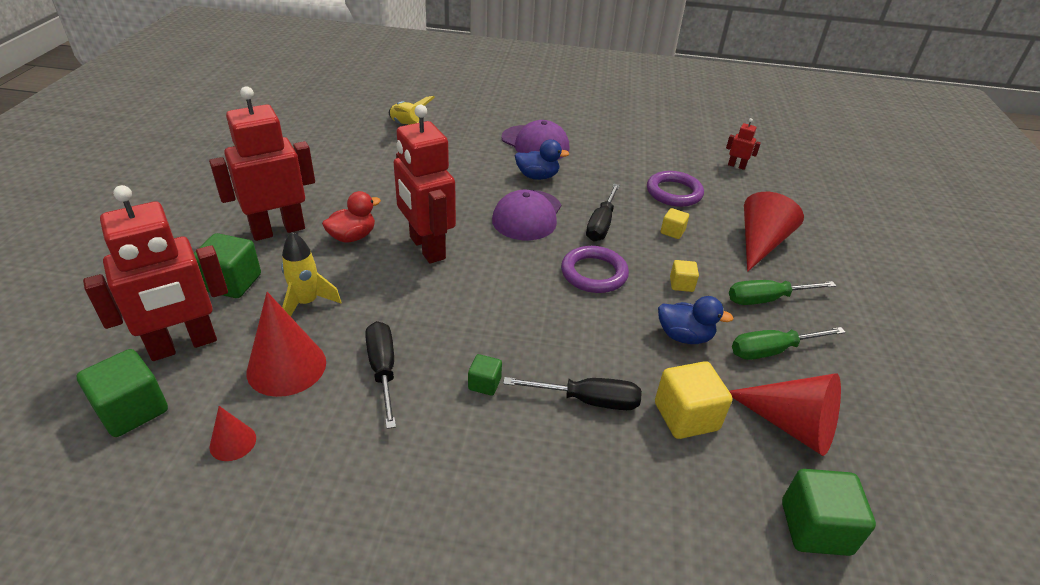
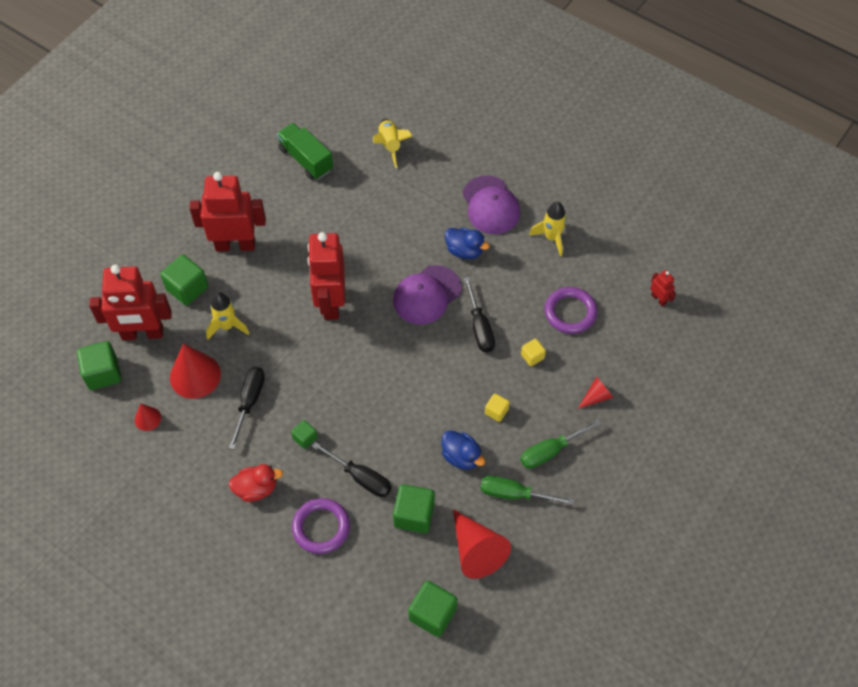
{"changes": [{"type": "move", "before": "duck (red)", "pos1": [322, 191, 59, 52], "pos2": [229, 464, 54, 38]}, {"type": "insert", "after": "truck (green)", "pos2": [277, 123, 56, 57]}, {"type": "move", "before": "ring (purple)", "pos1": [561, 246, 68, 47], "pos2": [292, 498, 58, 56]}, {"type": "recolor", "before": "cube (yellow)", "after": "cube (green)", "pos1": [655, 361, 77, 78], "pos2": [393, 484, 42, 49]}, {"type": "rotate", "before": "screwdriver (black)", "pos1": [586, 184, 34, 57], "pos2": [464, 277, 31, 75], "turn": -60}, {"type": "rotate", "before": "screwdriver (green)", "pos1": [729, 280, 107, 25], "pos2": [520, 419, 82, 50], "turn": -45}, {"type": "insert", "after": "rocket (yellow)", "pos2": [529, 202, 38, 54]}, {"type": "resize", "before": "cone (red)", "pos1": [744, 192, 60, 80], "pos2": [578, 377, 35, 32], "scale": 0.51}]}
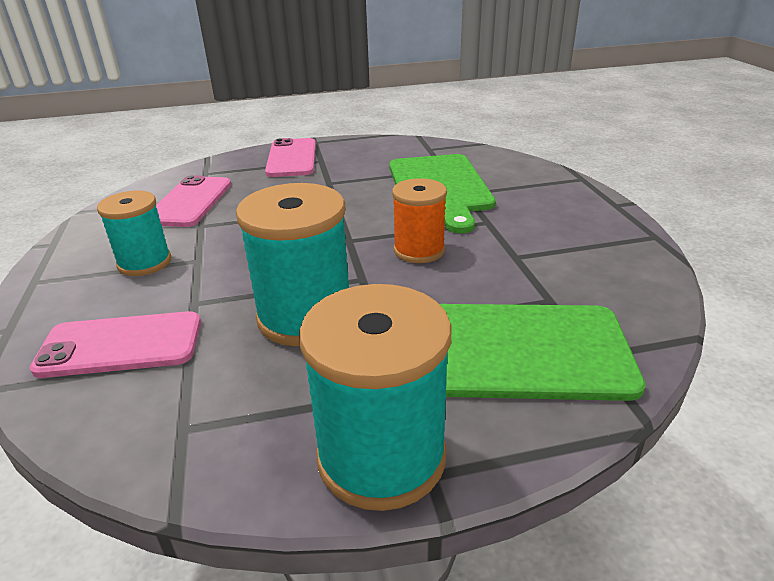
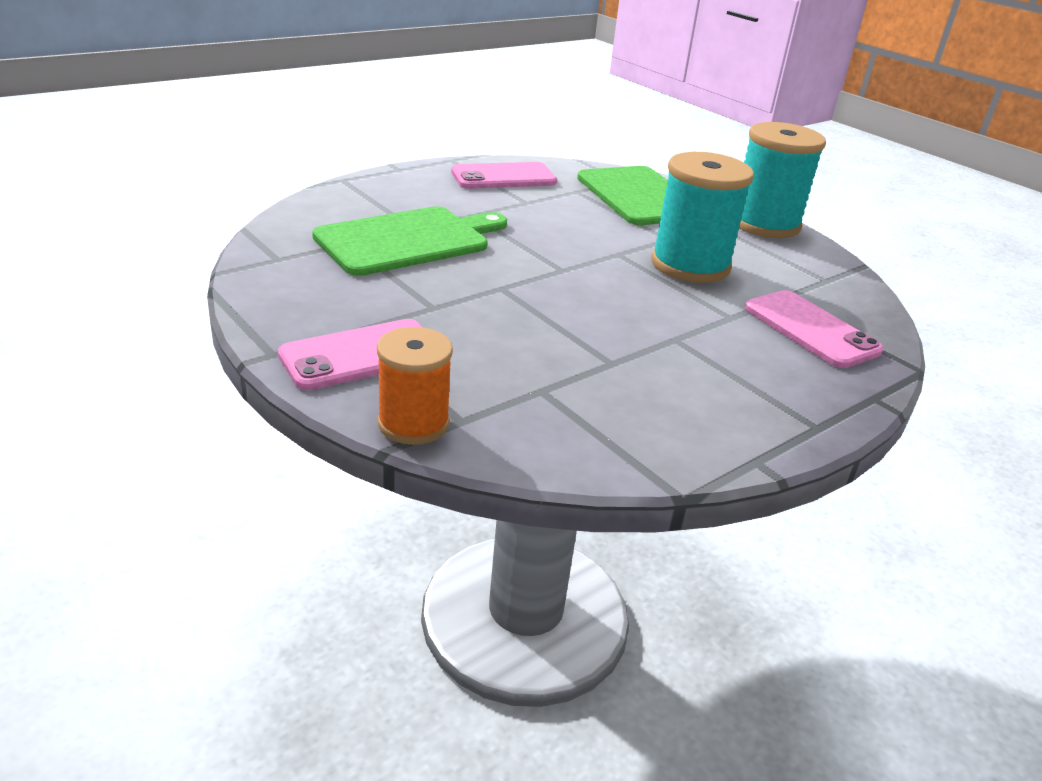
{"changes": [{"type": "move", "before": "spool (orange)", "pos1": [392, 178, 55, 85], "pos2": [377, 327, 76, 118]}, {"type": "move", "before": "phone (pink)", "pos1": [156, 175, 75, 52], "pos2": [451, 162, 106, 27]}, {"type": "delete", "before": "spool (turquoise)", "pos1": [97, 191, 74, 85]}]}
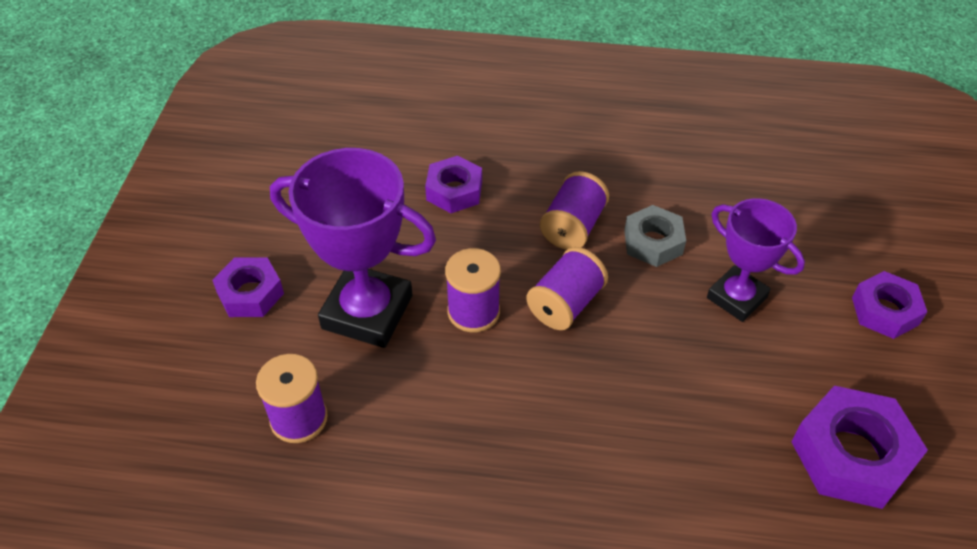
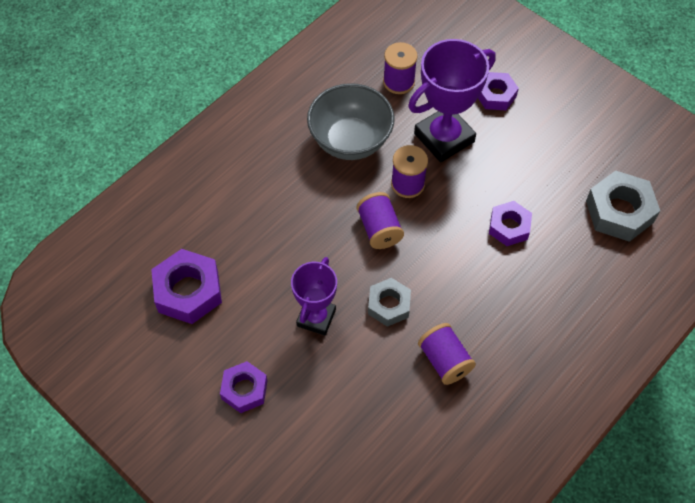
{"changes": [{"type": "rotate", "before": "trophy (purple)", "pos1": [707, 198, 98, 124], "pos2": [291, 257, 46, 78], "turn": -60}, {"type": "insert", "after": "bowl (grey)", "pos2": [307, 83, 88, 77]}, {"type": "move", "before": "spool (purple)", "pos1": [540, 171, 69, 79], "pos2": [418, 323, 58, 62]}, {"type": "insert", "after": "nut (grey)", "pos2": [586, 170, 74, 72]}]}
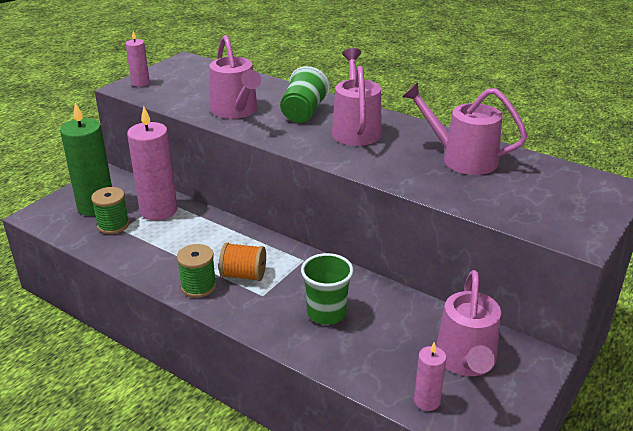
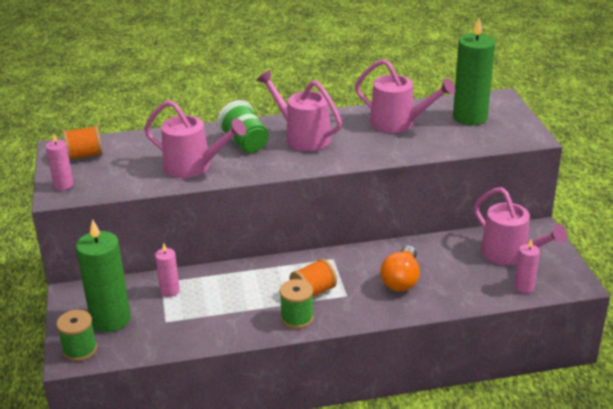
{"changes": [{"type": "move", "before": "spool (green)", "pos1": [91, 187, 38, 47], "pos2": [56, 310, 41, 52]}, {"type": "insert", "after": "spool (orange)", "pos2": [63, 125, 40, 35]}, {"type": "resize", "before": "candle (pink)", "pos1": [127, 106, 50, 114], "pos2": [155, 243, 25, 54], "scale": 0.51}, {"type": "rotate", "before": "watering can (pink)", "pos1": [402, 82, 125, 93], "pos2": [355, 59, 100, 74], "turn": -135}, {"type": "replace", "before": "cup (green)", "after": "light bulb (orange)", "pos1": [301, 253, 53, 72], "pos2": [380, 245, 40, 47]}, {"type": "insert", "after": "candle (green)", "pos2": [453, 18, 42, 108]}]}
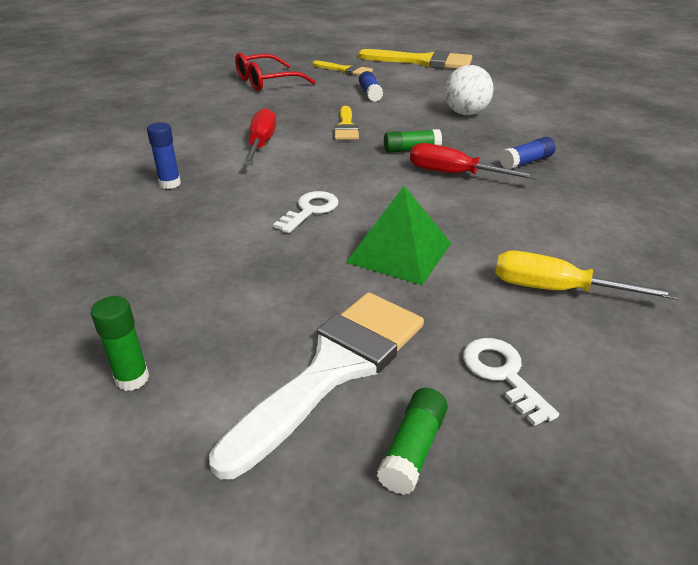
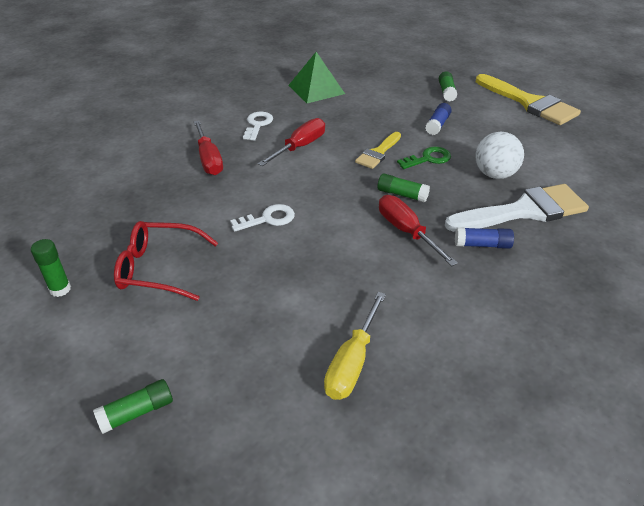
{"changes": [{"type": "move", "before": "glasses (red)", "pos1": [235, 52, 81, 39], "pos2": [114, 221, 104, 80]}, {"type": "replace", "before": "glue stick (blue)", "after": "screwdriver (red)", "pos1": [147, 122, 34, 67], "pos2": [194, 120, 29, 55]}, {"type": "move", "before": "key (white)", "pos1": [463, 338, 96, 88], "pos2": [243, 112, 30, 29]}, {"type": "move", "before": "pyramid (green)", "pos1": [346, 186, 105, 99], "pos2": [288, 52, 57, 51]}, {"type": "rotate", "before": "screwdriver (yellow)", "pos1": [495, 251, 183, 49], "pos2": [324, 292, 62, 108], "turn": -120}, {"type": "insert", "after": "key (green)", "pos2": [397, 147, 54, 22]}, {"type": "replace", "before": "brush (yellow)", "after": "glue stick (green)", "pos1": [313, 61, 60, 15], "pos2": [439, 71, 18, 31]}, {"type": "move", "before": "brush (white)", "pos1": [209, 292, 215, 187], "pos2": [445, 184, 144, 48]}]}
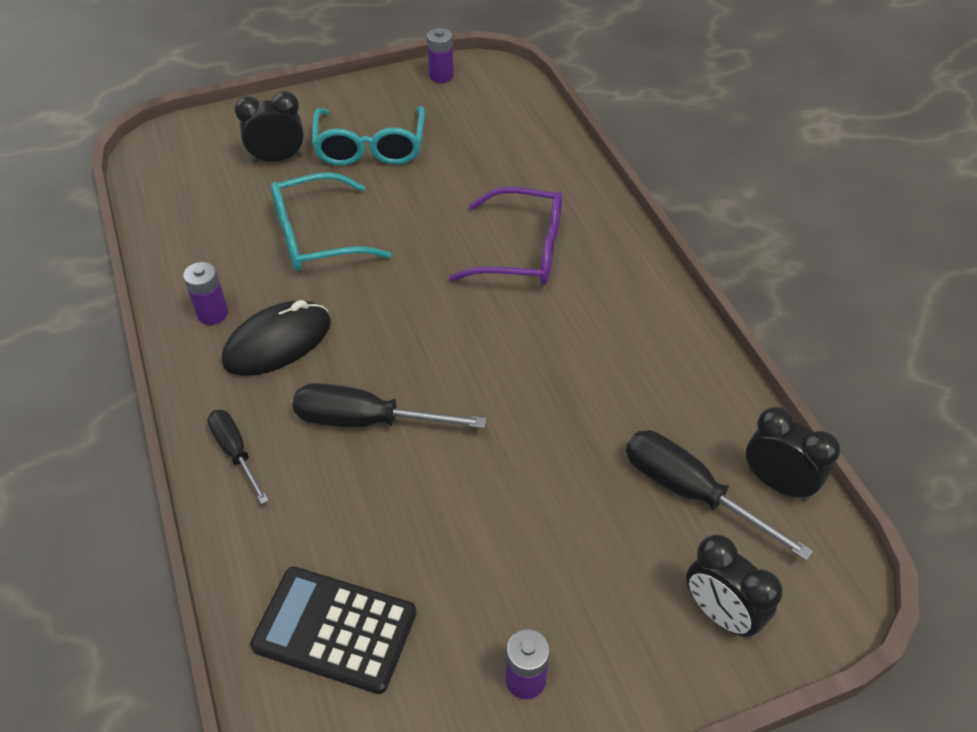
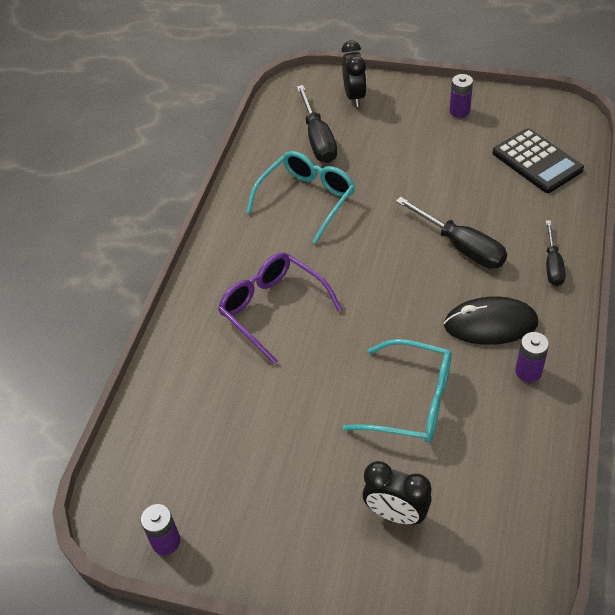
{"changes": [{"type": "move", "before": "glasses (turquoise)", "pos1": [312, 106, 113, 60], "pos2": [246, 151, 109, 92]}, {"type": "delete", "before": "clock (black)", "pos1": [746, 407, 94, 94]}]}
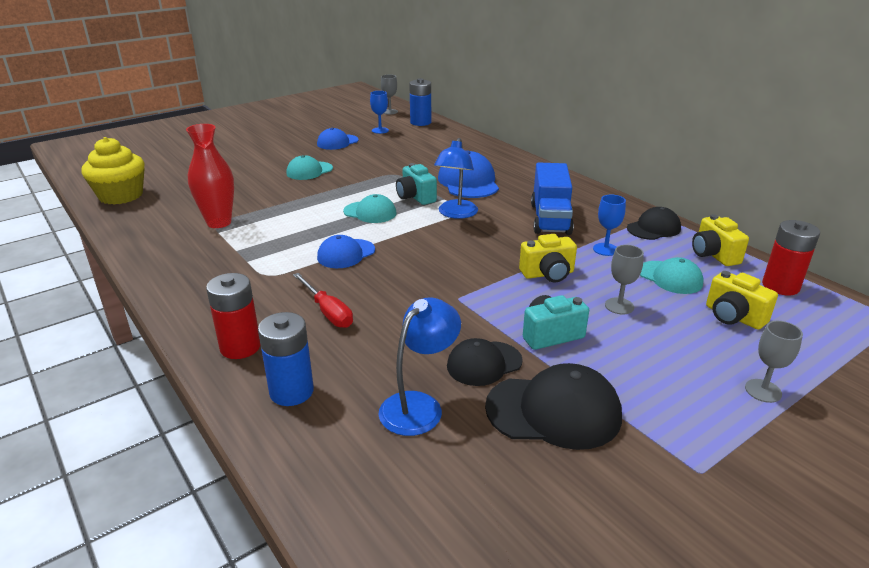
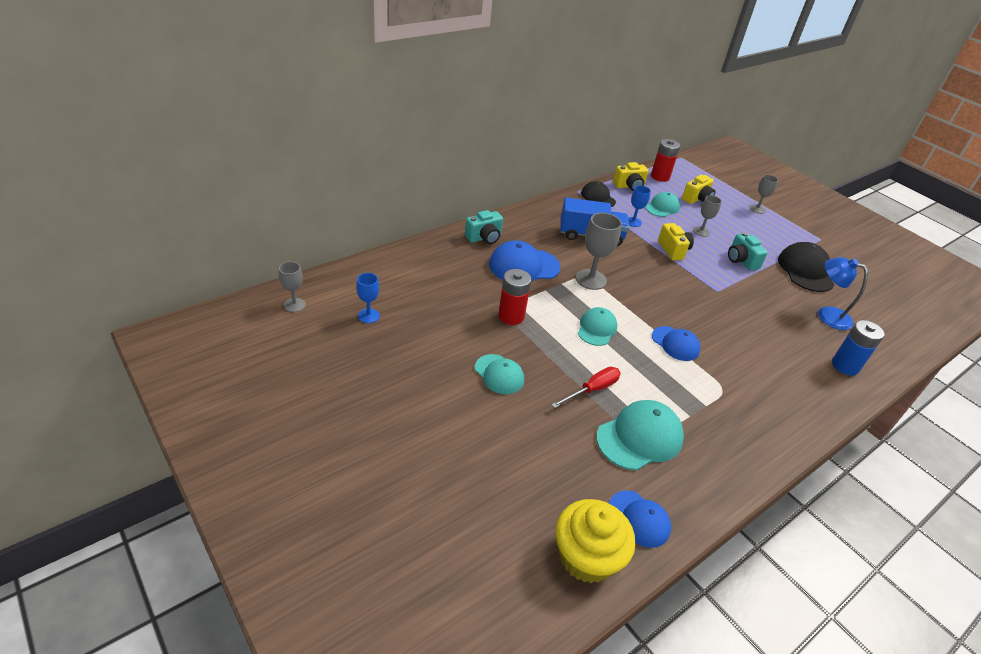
{"changes": [{"type": "move", "before": "camera (turquoise)", "pos1": [396, 163, 41, 42], "pos2": [465, 210, 38, 34]}, {"type": "move", "before": "battery (red)", "pos1": [206, 273, 55, 86], "pos2": [498, 269, 33, 56]}, {"type": "move", "before": "screwdriver (red)", "pos1": [293, 273, 60, 55], "pos2": [551, 367, 70, 41]}, {"type": "replace", "before": "lamp (blue)", "after": "goblet (grey)", "pos1": [434, 138, 44, 81], "pos2": [576, 213, 46, 77]}, {"type": "replace", "before": "vase (red)", "after": "cap (turquoise)", "pos1": [186, 124, 48, 104], "pos2": [596, 400, 88, 70]}, {"type": "move", "before": "cap (blue)", "pos1": [317, 128, 42, 22], "pos2": [609, 490, 62, 58]}, {"type": "delete", "before": "battery (blue)", "pos1": [409, 78, 22, 48]}, {"type": "delete", "before": "cap (black)", "pos1": [447, 338, 76, 48]}]}
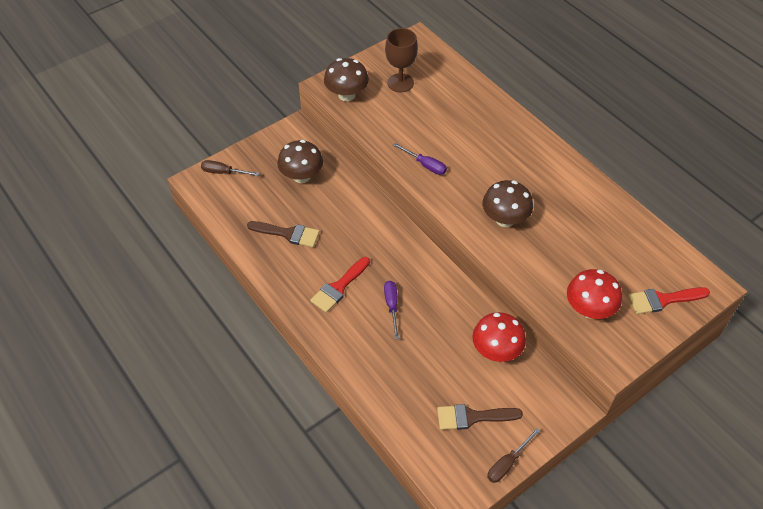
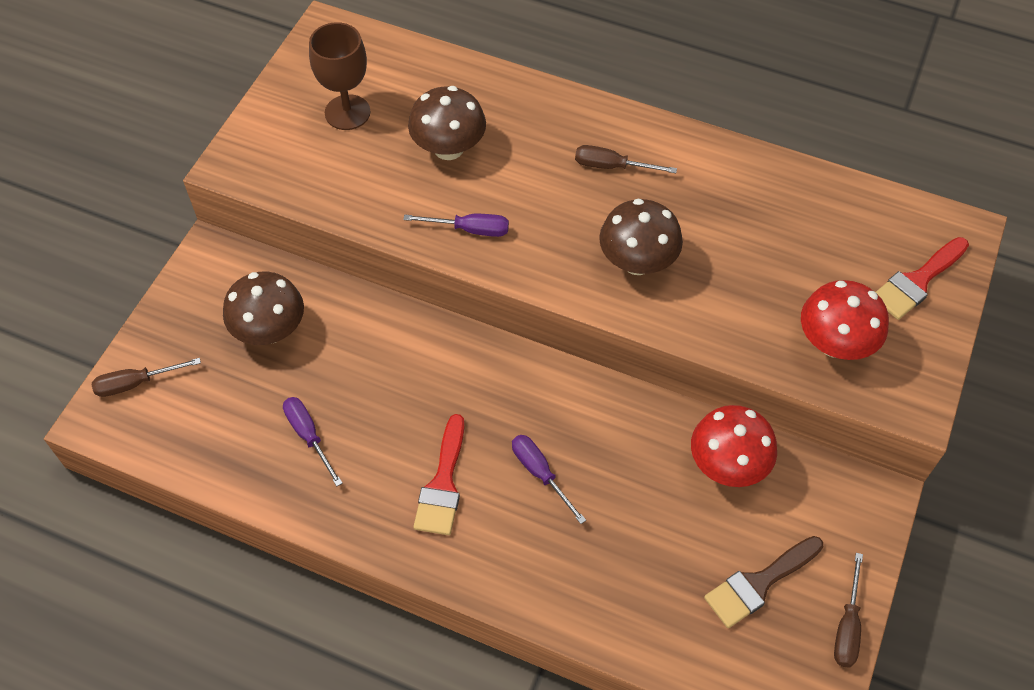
{"changes": [{"type": "replace", "before": "brush (brown)", "after": "screwdriver (purple)", "pos1": [247, 221, 73, 26], "pos2": [283, 397, 60, 89]}, {"type": "move", "before": "mushroom (brown)", "pos1": [324, 58, 45, 43], "pos2": [408, 86, 78, 74]}, {"type": "insert", "after": "screwdriver (brown)", "pos2": [575, 145, 102, 28]}]}
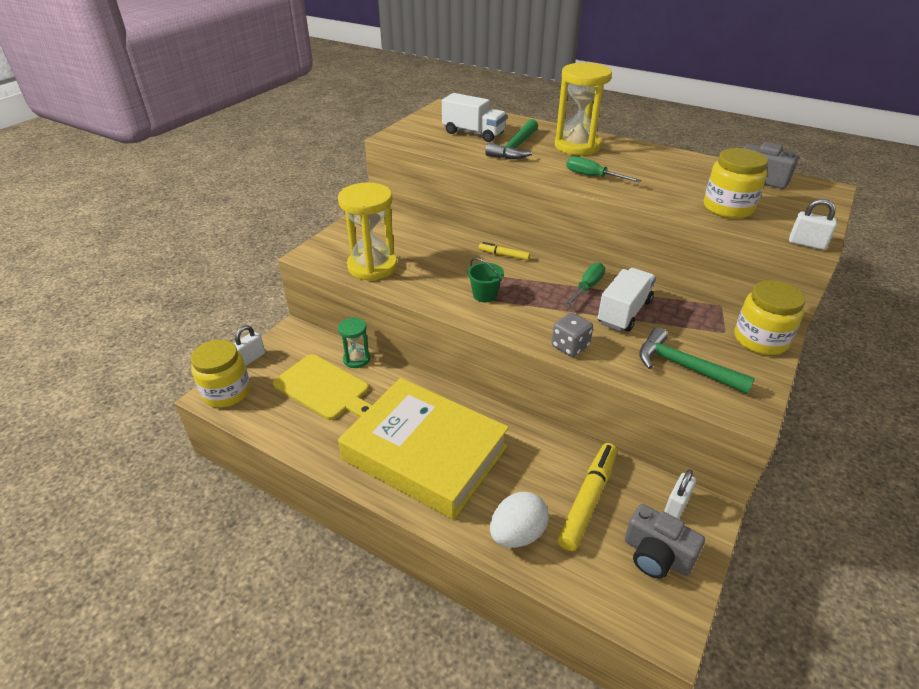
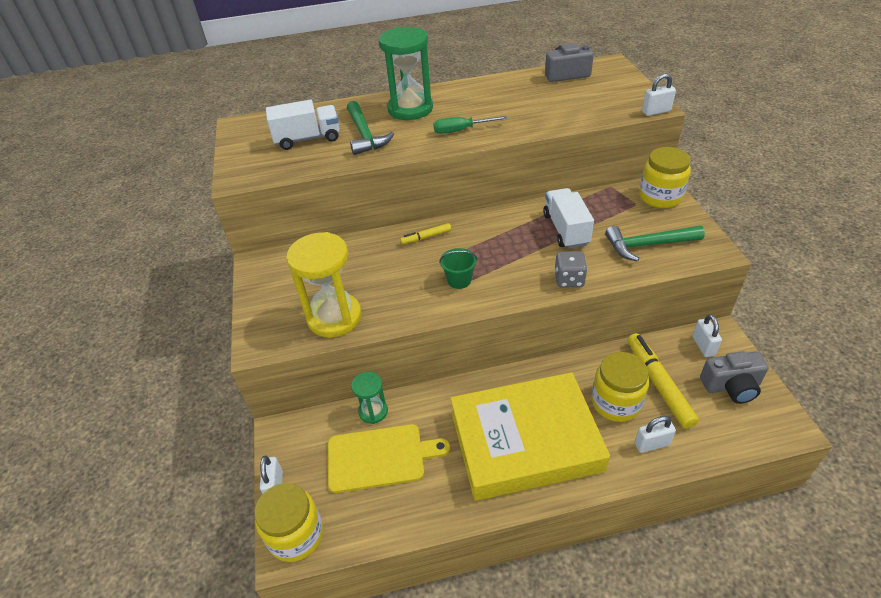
{"changes": [{"type": "recolor", "before": "hourglass (yellow)", "after": "hourglass (green)", "pos1": [555, 62, 57, 93], "pos2": [379, 27, 54, 93]}, {"type": "move", "before": "jar (yellow)", "pos1": [704, 148, 64, 71], "pos2": [591, 352, 58, 70]}, {"type": "replace", "before": "egg (white)", "after": "padlock (white)", "pos1": [490, 492, 59, 56], "pos2": [635, 416, 41, 37]}, {"type": "delete", "before": "screwdriver (green)", "pos1": [564, 263, 41, 44]}]}
